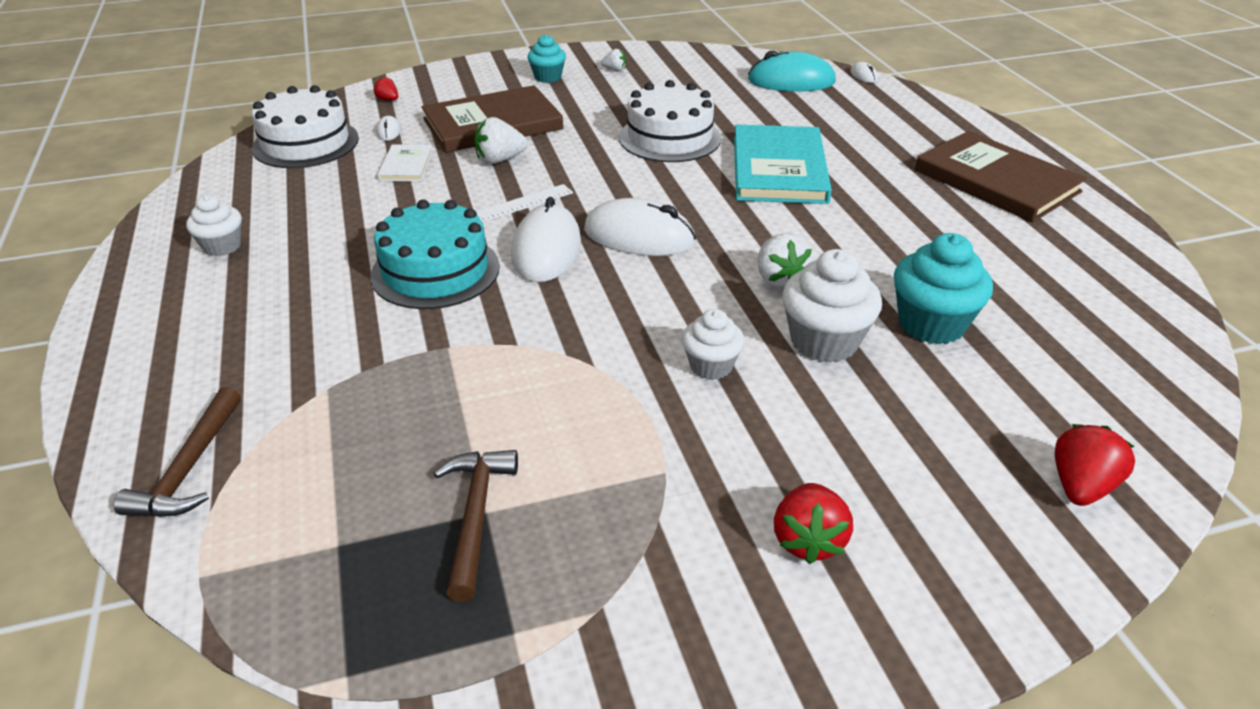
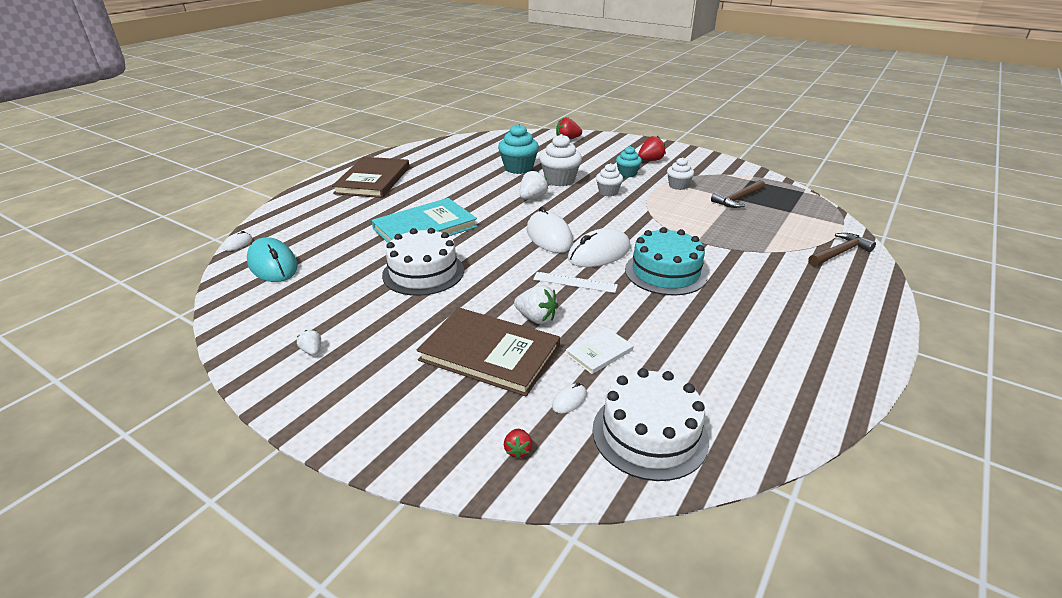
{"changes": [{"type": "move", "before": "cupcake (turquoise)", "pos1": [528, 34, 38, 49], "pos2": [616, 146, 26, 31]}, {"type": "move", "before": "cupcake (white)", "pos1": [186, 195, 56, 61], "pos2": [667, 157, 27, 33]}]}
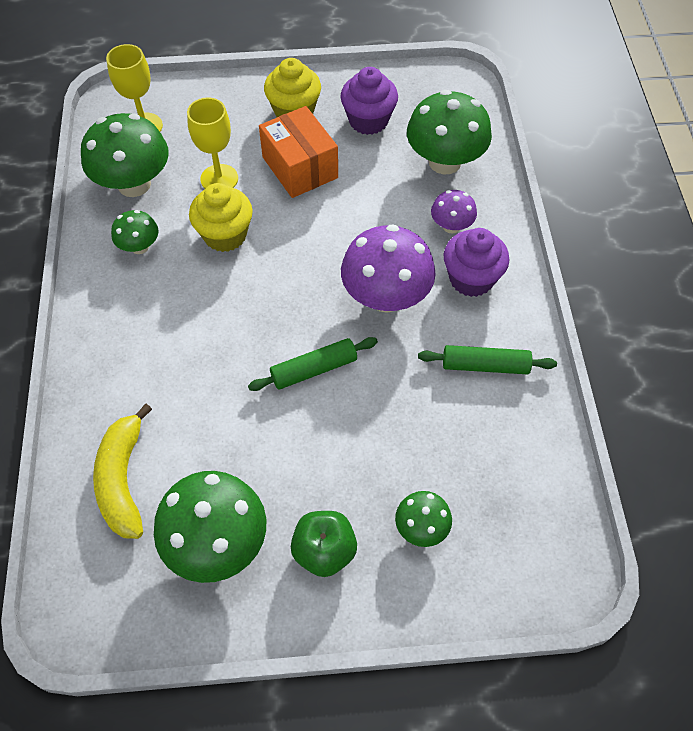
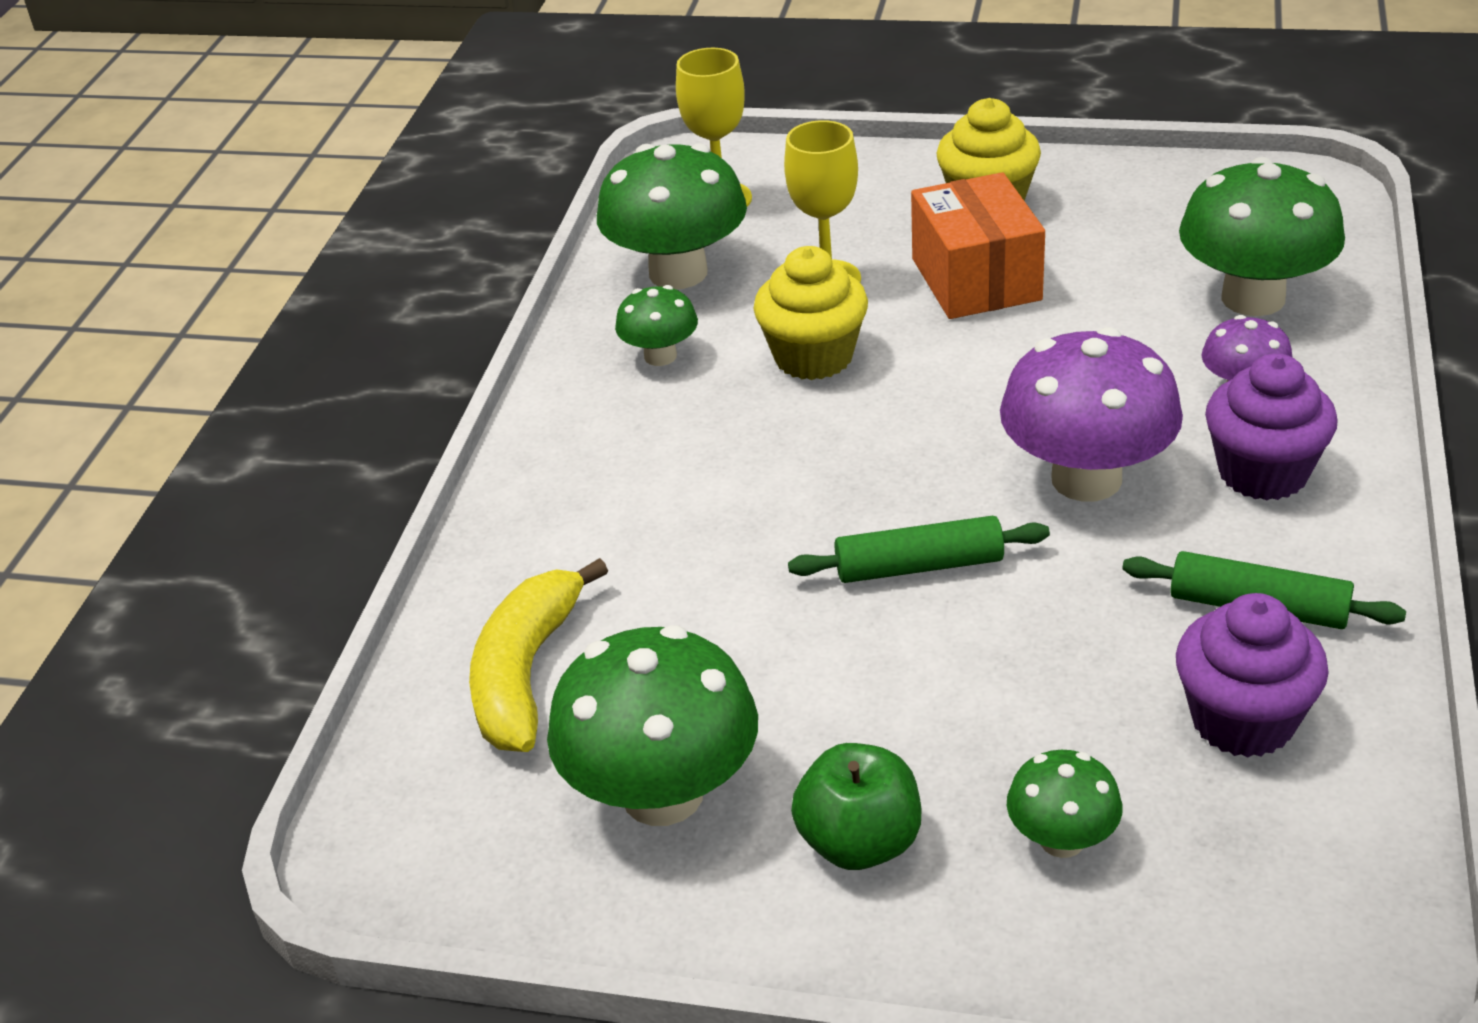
{"changes": [{"type": "move", "before": "cupcake (purple)", "pos1": [340, 67, 58, 68], "pos2": [1176, 593, 153, 164]}]}
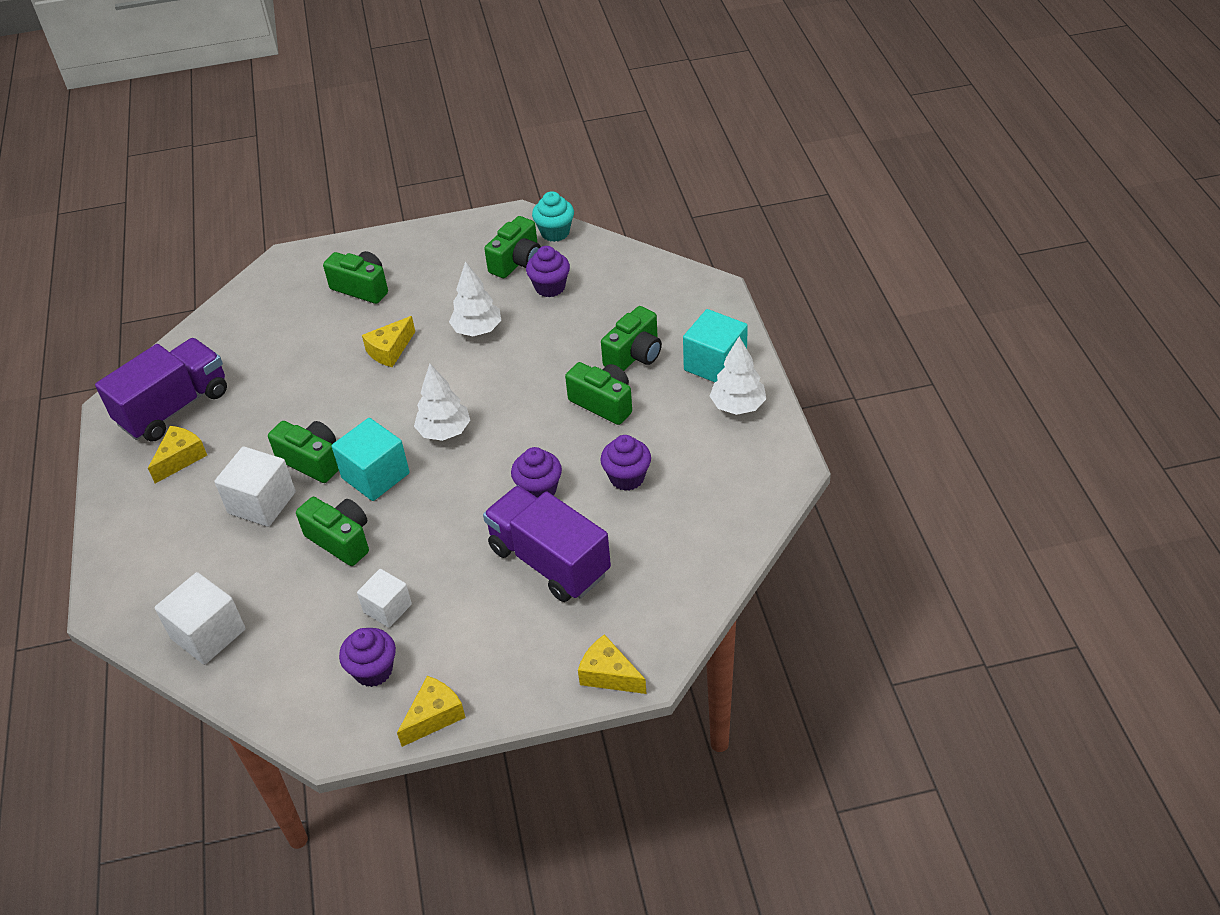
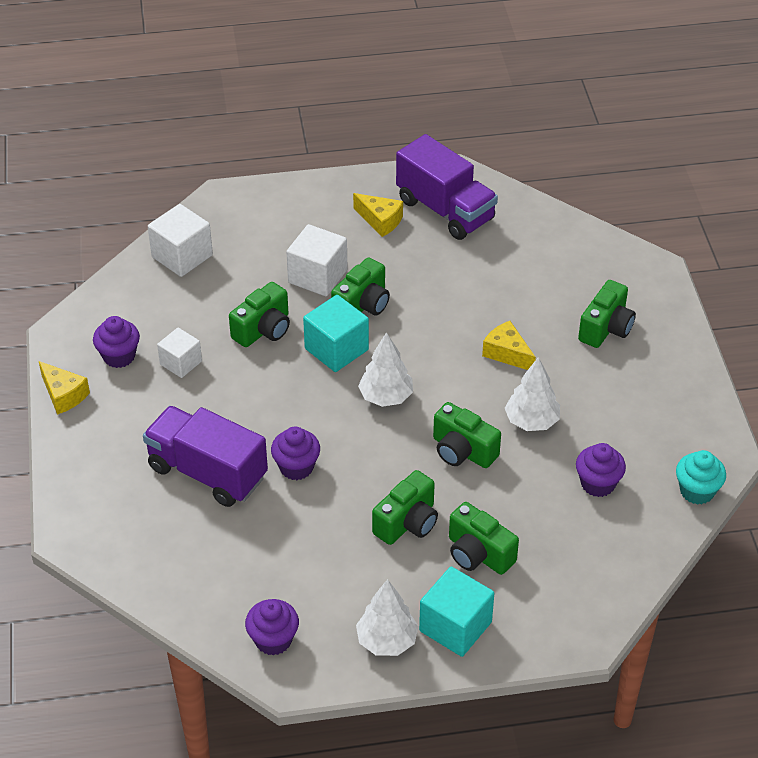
{"changes": [{"type": "rotate", "before": "truck (purple)", "pos1": [483, 485, 128, 117], "pos2": [143, 406, 125, 101], "turn": -105}, {"type": "move", "before": "cupcake (purple)", "pos1": [600, 435, 51, 56], "pos2": [245, 599, 54, 56]}, {"type": "move", "before": "camera (green)", "pos1": [484, 216, 57, 62], "pos2": [433, 402, 68, 66]}, {"type": "delete", "before": "cheese (yellow)", "pos1": [578, 634, 69, 60]}]}
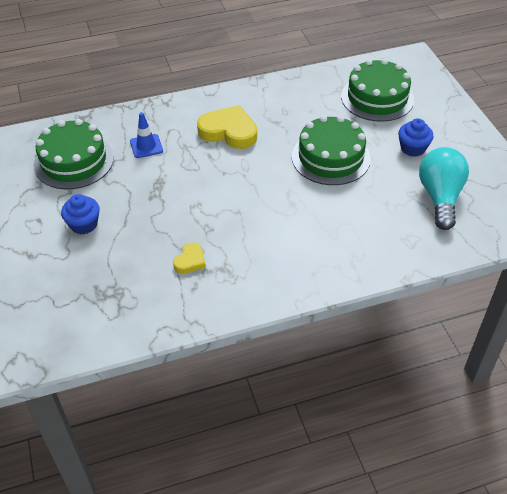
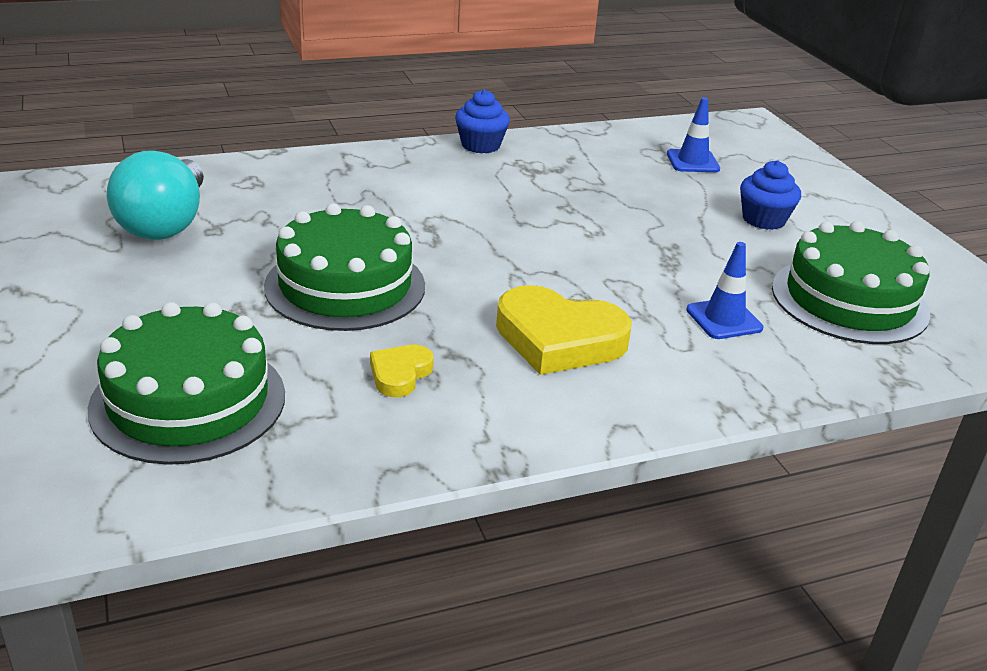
{"changes": [{"type": "move", "before": "heart (yellow)", "pos1": [173, 243, 32, 31], "pos2": [370, 345, 64, 52]}, {"type": "move", "before": "cupcake (blue)", "pos1": [398, 118, 36, 39], "pos2": [455, 90, 55, 64]}, {"type": "insert", "after": "traffic cone (blue)", "pos2": [667, 97, 53, 75]}]}
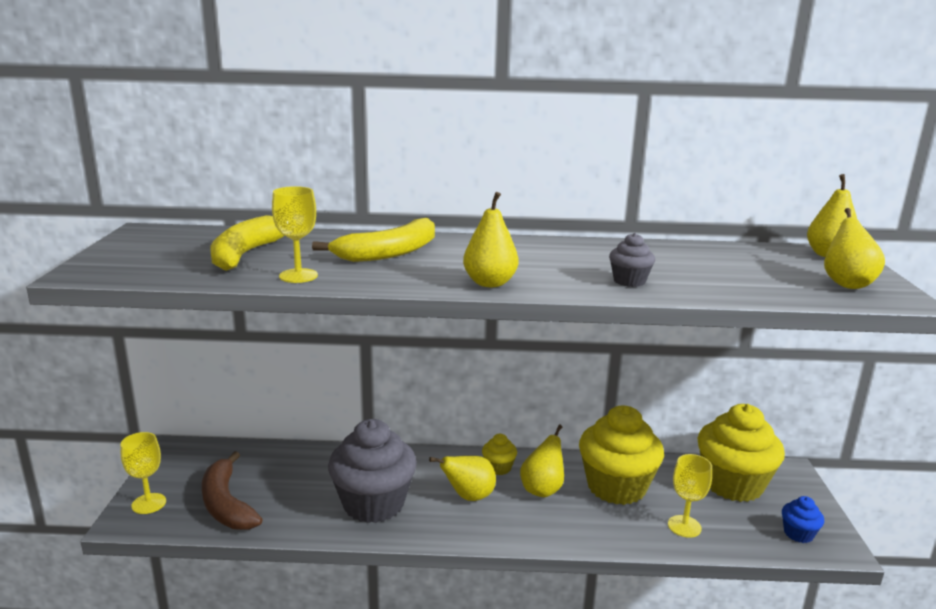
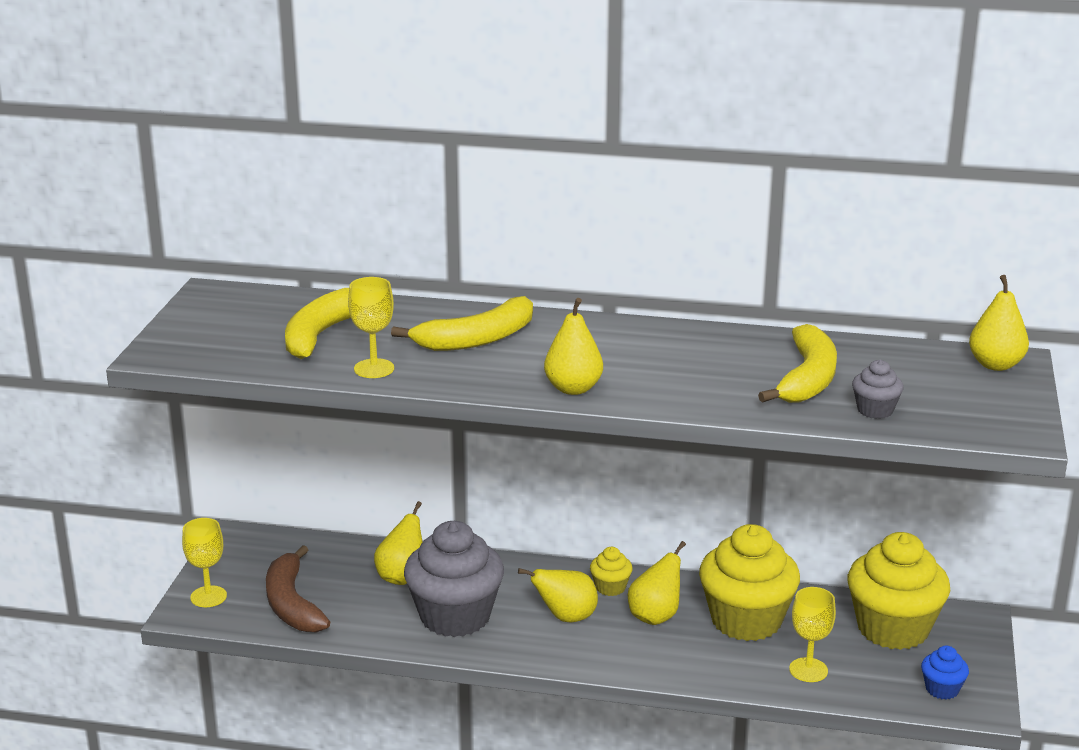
{"changes": [{"type": "move", "before": "pear (yellow)", "pos1": [824, 208, 61, 81], "pos2": [374, 501, 48, 84]}, {"type": "insert", "after": "banana (yellow)", "pos2": [758, 324, 79, 79]}, {"type": "move", "before": "cupcake (grey)", "pos1": [609, 233, 46, 54], "pos2": [852, 360, 51, 59]}]}
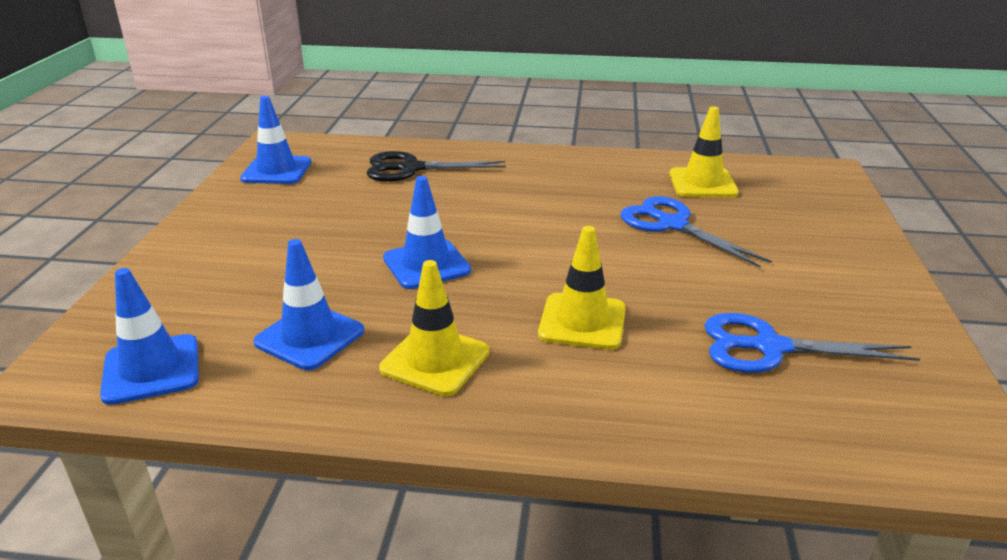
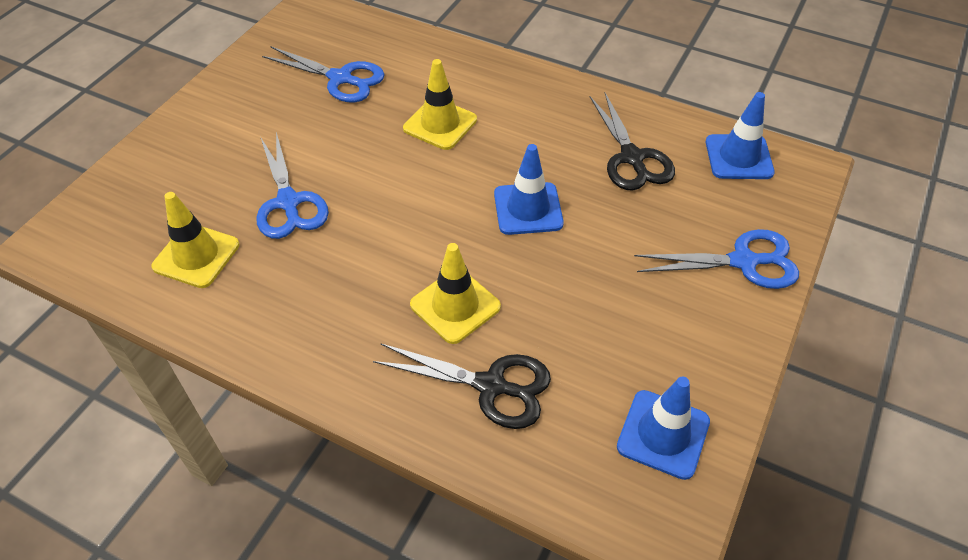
{"changes": [{"type": "move", "before": "traffic cone (yellow)", "pos1": [379, 260, 111, 136], "pos2": [410, 243, 91, 101]}, {"type": "replace", "before": "traffic cone (blue)", "after": "scissors (black)", "pos1": [253, 239, 111, 131], "pos2": [590, 93, 85, 97]}, {"type": "insert", "after": "scissors (blue)", "pos2": [634, 229, 165, 60]}]}
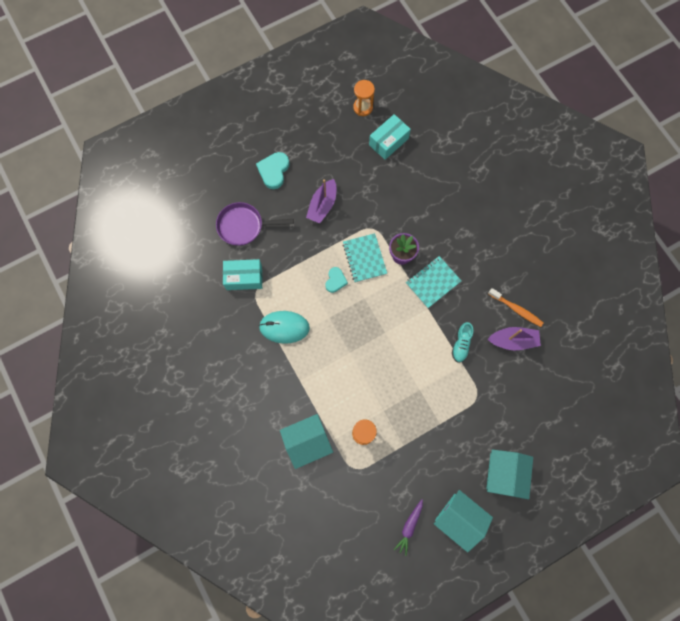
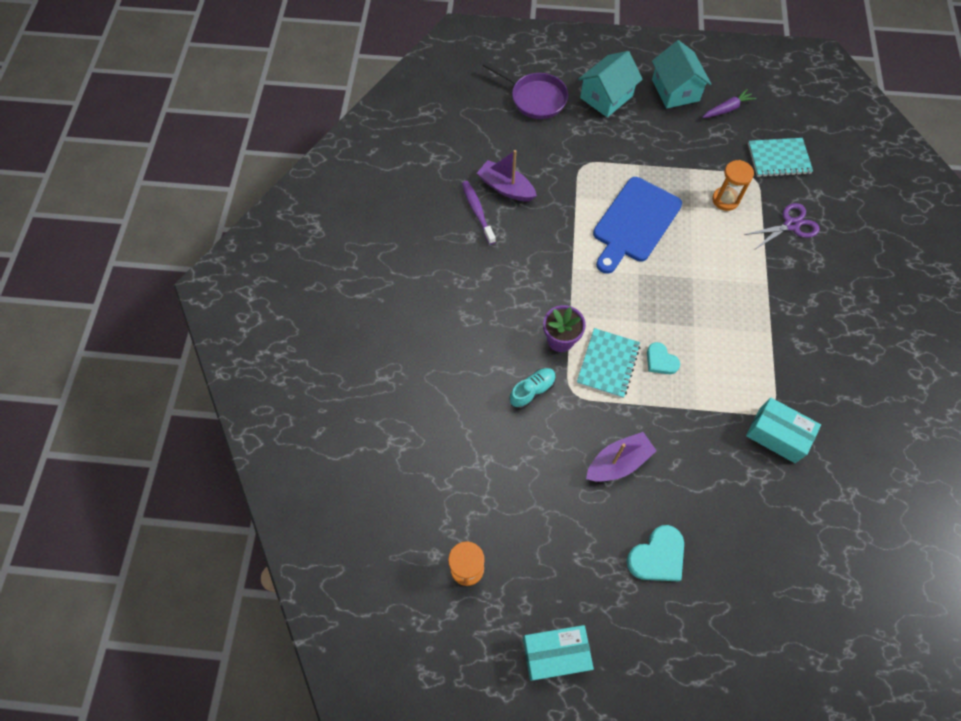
{"changes": [{"type": "recolor", "before": "toothbrush (orange)", "after": "toothbrush (purple)", "pos1": [488, 288, 55, 39], "pos2": [462, 181, 34, 64]}, {"type": "move", "before": "pan (purple)", "pos1": [216, 202, 78, 44], "pos2": [483, 61, 85, 58]}, {"type": "move", "before": "shoe (turquoise)", "pos1": [452, 322, 21, 41], "pos2": [509, 368, 47, 41]}, {"type": "move", "before": "box (turquoise)", "pos1": [369, 114, 42, 46], "pos2": [523, 625, 71, 56]}, {"type": "insert", "after": "cutting board (blue)", "pos2": [593, 177, 89, 97]}, {"type": "rotate", "before": "heart (turquoise)", "pos1": [325, 267, 23, 26], "pos2": [647, 342, 33, 32], "turn": -90}, {"type": "replace", "before": "house (turquoise)", "after": "scissors (purple)", "pos1": [280, 414, 53, 55], "pos2": [744, 203, 76, 47]}, {"type": "move", "before": "notebook (turquoise)", "pos1": [406, 256, 55, 52], "pos2": [748, 138, 65, 39]}, {"type": "delete", "before": "mouse (turquoise)", "pos1": [259, 311, 51, 33]}]}
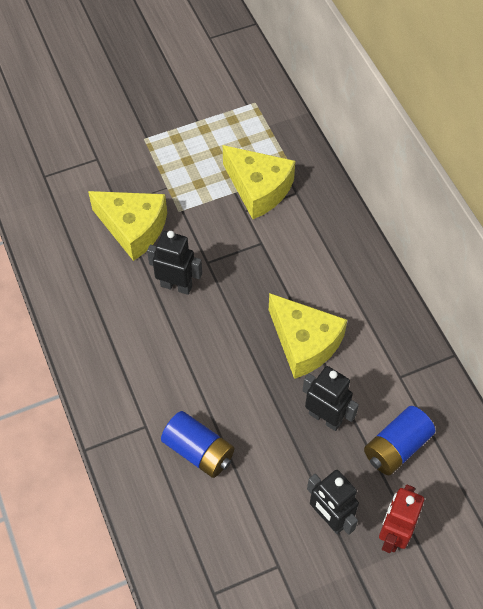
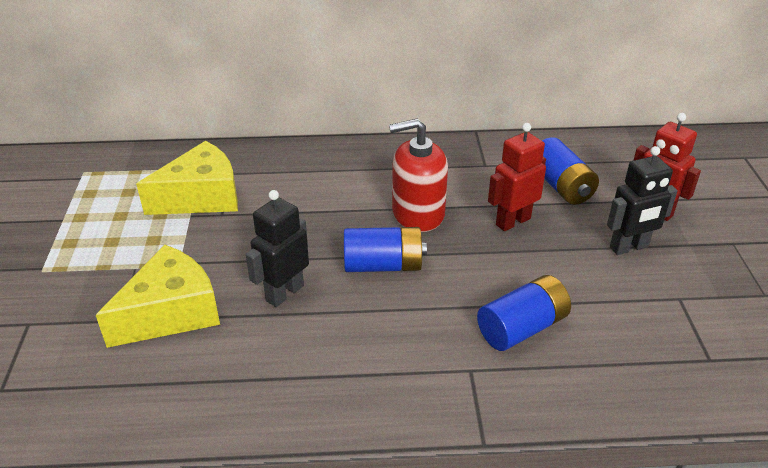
{"changes": [{"type": "insert", "after": "battery (blue)", "pos2": [344, 227, 83, 45]}, {"type": "replace", "before": "cheese (yellow)", "after": "soap dispenser (red)", "pos1": [269, 293, 78, 86], "pos2": [389, 118, 59, 114]}, {"type": "recolor", "before": "robot (black)", "after": "robot (red)", "pos1": [303, 366, 56, 65], "pos2": [488, 123, 58, 108]}]}
